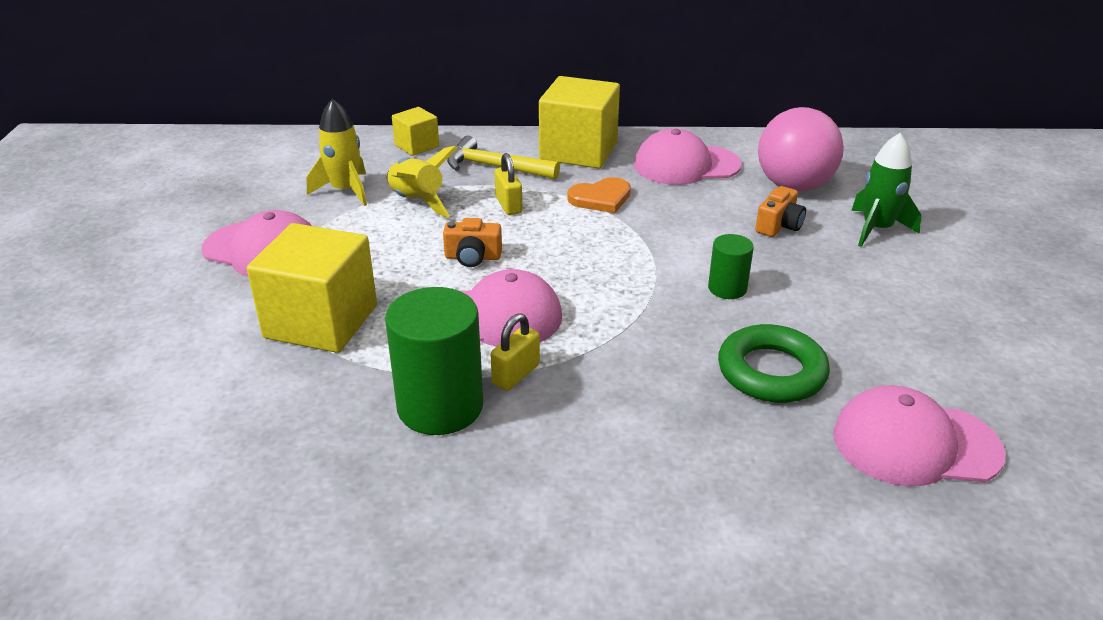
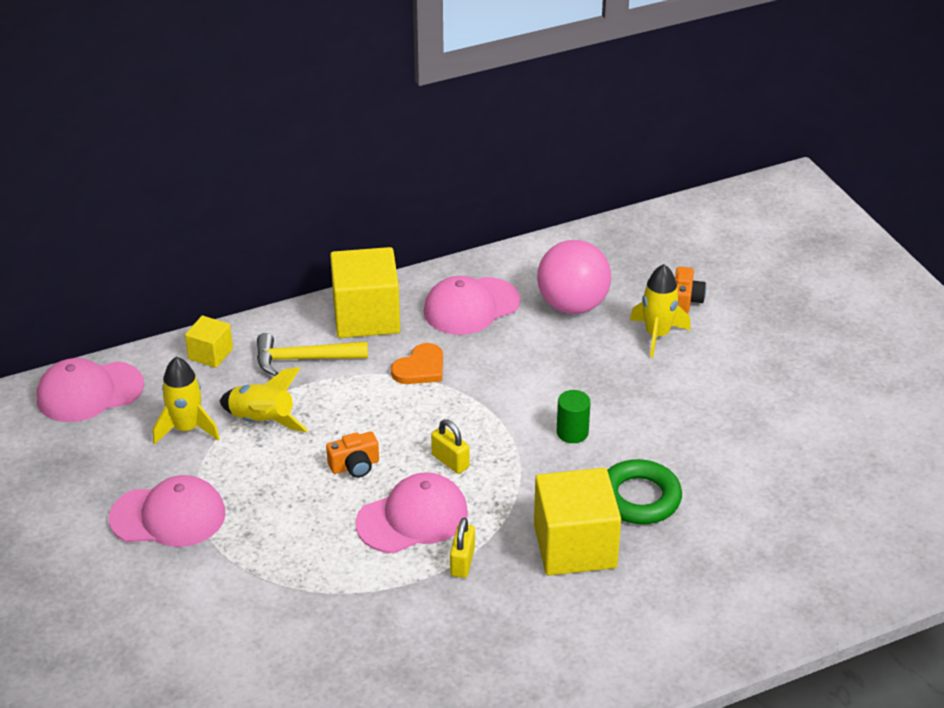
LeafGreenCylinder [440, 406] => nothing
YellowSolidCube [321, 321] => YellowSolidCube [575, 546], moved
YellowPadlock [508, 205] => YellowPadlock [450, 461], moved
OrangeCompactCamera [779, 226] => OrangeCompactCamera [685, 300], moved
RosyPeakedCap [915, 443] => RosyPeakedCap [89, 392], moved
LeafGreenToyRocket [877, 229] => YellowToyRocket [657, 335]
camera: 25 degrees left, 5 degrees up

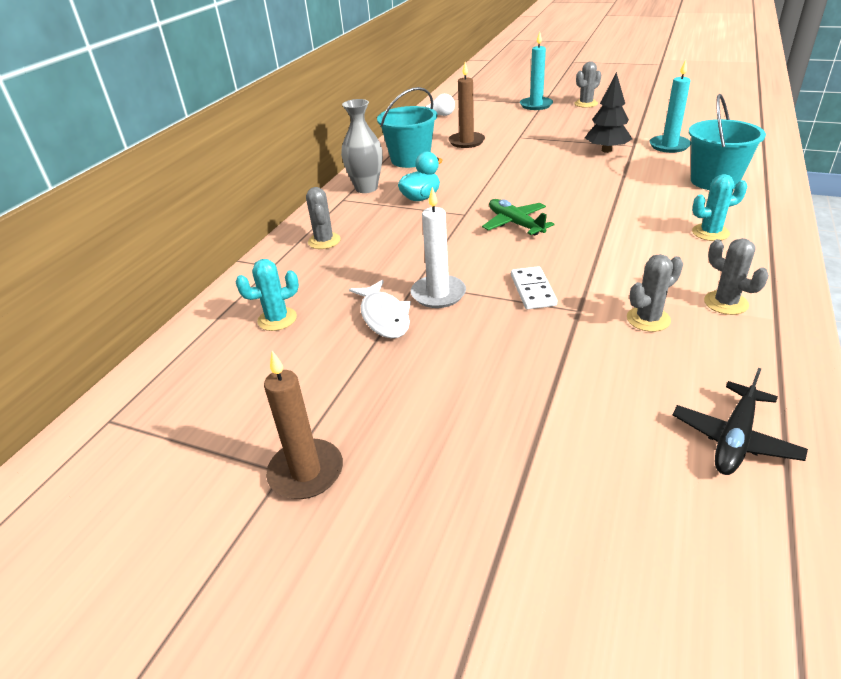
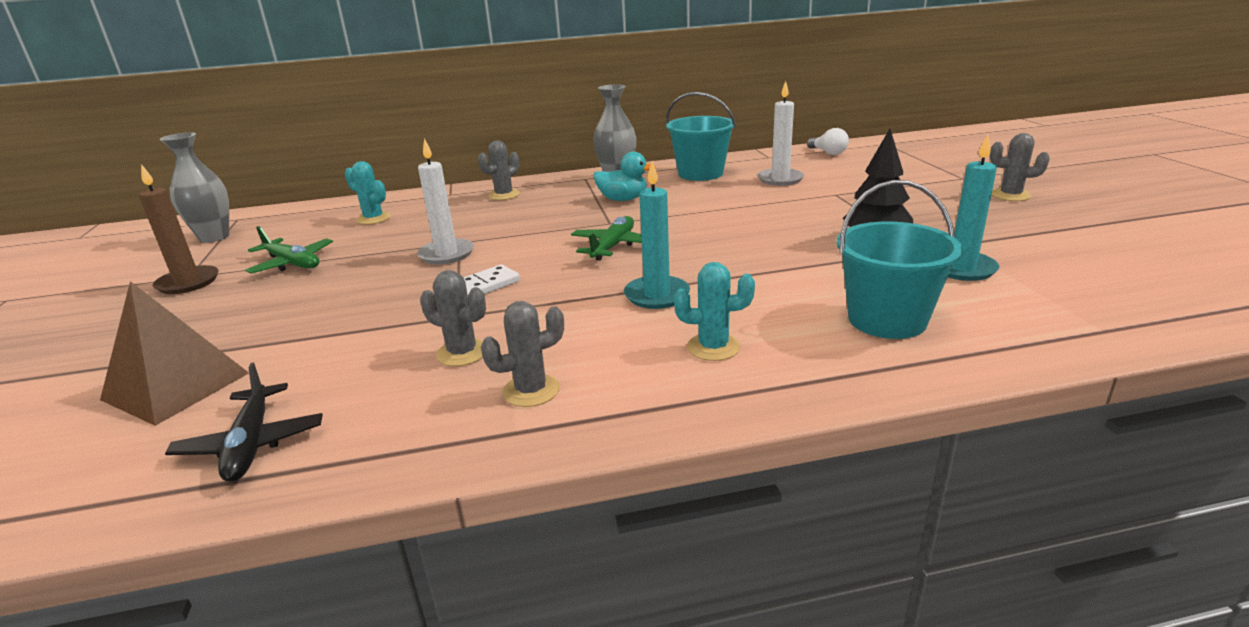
SnowWhiteToyFish [384, 317] => nothing
nothing => DarkBrownPyramid [176, 386]
nothing => AshGreyTallVase [214, 237]
nothing => LeafGreenPlane [292, 263]
AquaPillarCandle [536, 105] => AquaPillarCandle [657, 295], moved
DarkBrownPillarCandle [466, 142] => SnowWhitePillarCandle [780, 179]
JetBlackPlane [734, 439] => JetBlackPlane [251, 444], 105 degrees counterclockwise
AquaCactus [710, 233] => AquaCactus [713, 347], 45 degrees counterclockwise
AshGreyCactus [725, 303] => AshGreyCactus [531, 391], 45 degrees clockwise
camera: 55 degrees right, 10 degrees down

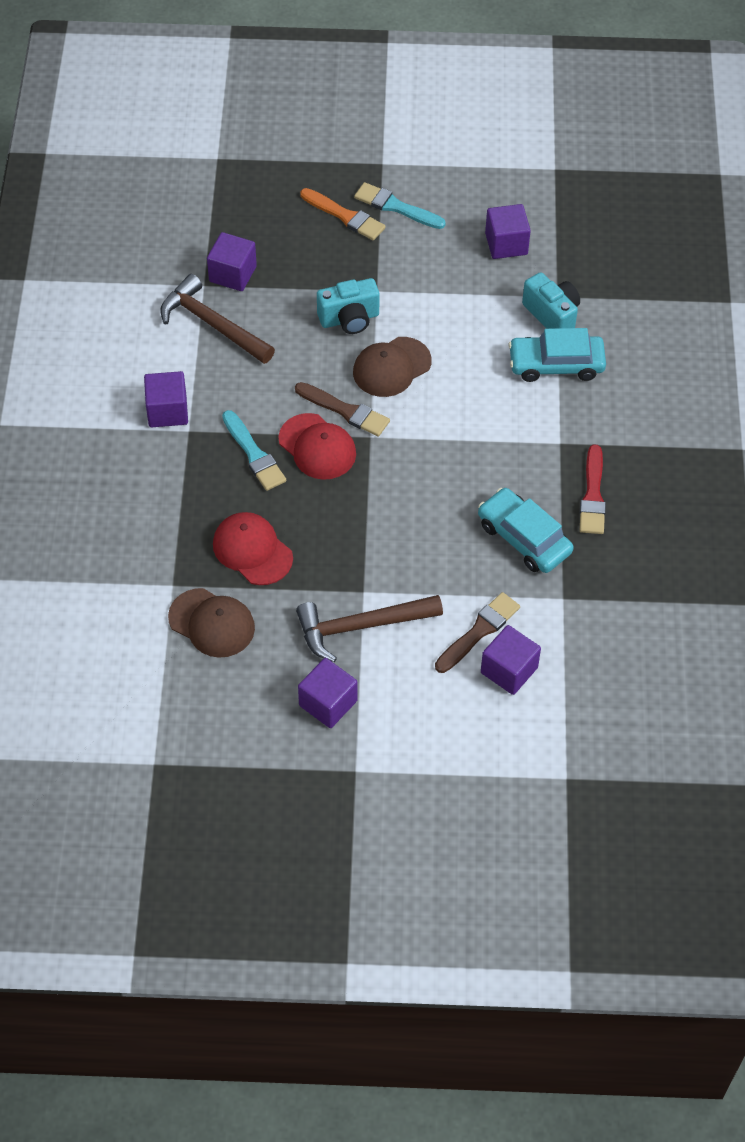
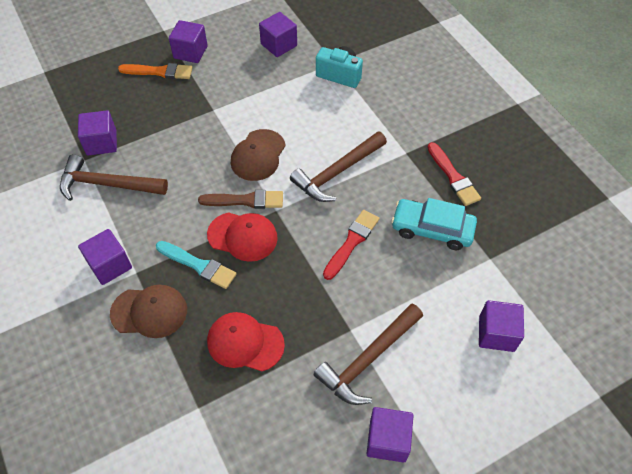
AquaCompactCamera [349, 319] => nothing
DarkBrownPaintBrush [479, 631] => nothing
AquaAutomobile [556, 364] => nothing
nothing => DarkBrownHammer [337, 172]
nothing => RedPaintBrush [352, 242]
DarkBrownPeakedCap [212, 623] => DarkBrownPeakedCap [149, 312], moved
AquaPaintBrush [396, 207] => VioletSolidCube [190, 52]
camera: 30 degrees left, 0 degrees up

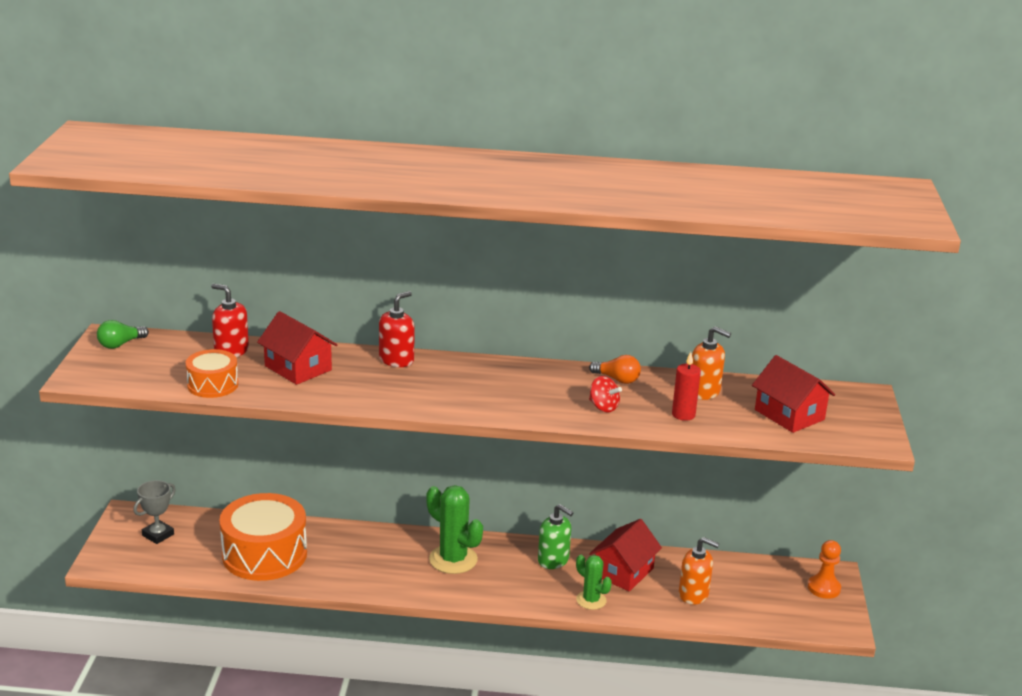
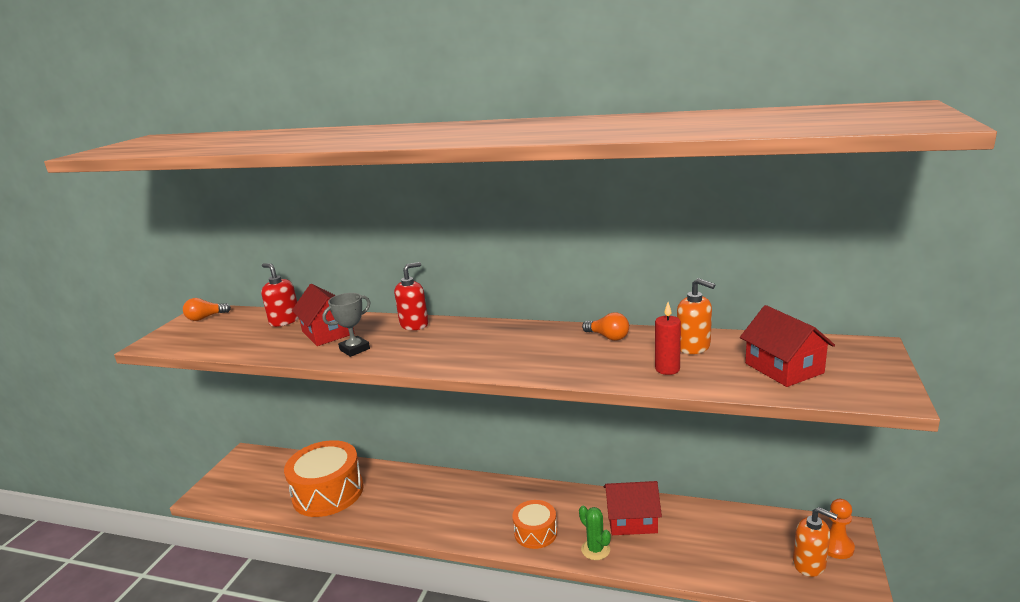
LeafGreenCactus [453, 559] => nothing
LeafGreenSoapPump [553, 560] => nothing
RedWhirligig [603, 407] => nothing
AshGreyAwardCup [158, 535] => AshGreyAwardCup [354, 349], moved
OrangeToyDrum [213, 385] => OrangeToyDrum [535, 532], moved
OrangeSoapPump [694, 594] => OrangeSoapPump [809, 564], moved
LeafGreenBulb [120, 344] => OrangeBulb [205, 318]
RedToyHouse [623, 572] => RedToyHouse [632, 520], 45 degrees clockwise
camera: 15 degrees right, 5 degrees down

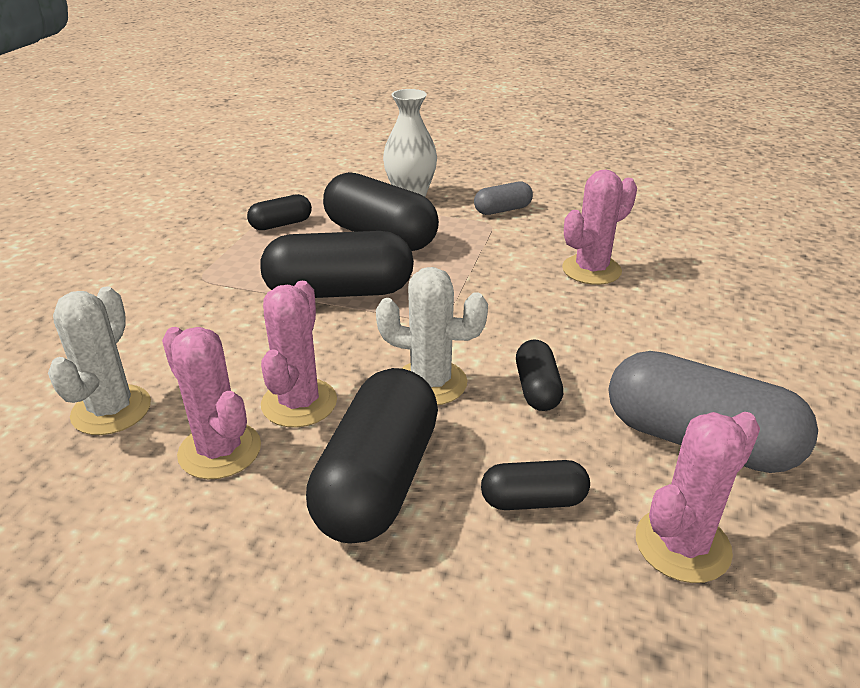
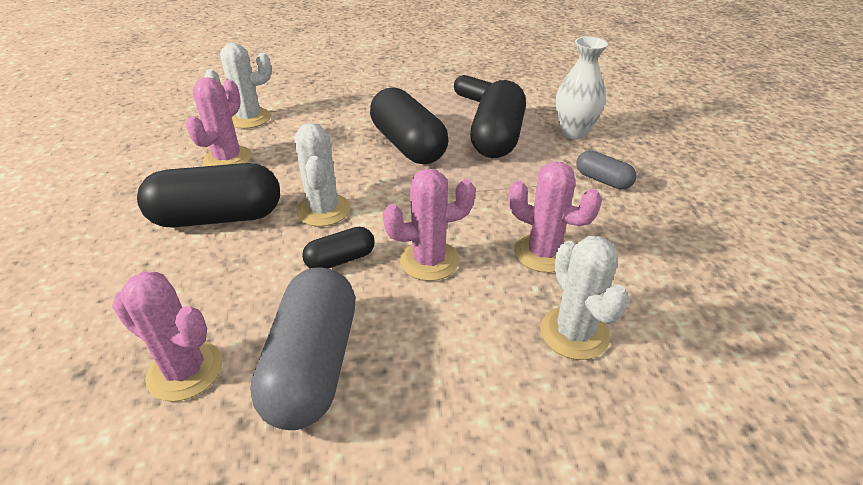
JetBlackCapsule [533, 500] => nothing
nothing => SnowWhiteCactus [574, 333]
RosyCactus [299, 403] => RosyCactus [429, 260], moved
camera: 65 degrees right, 5 degrees up

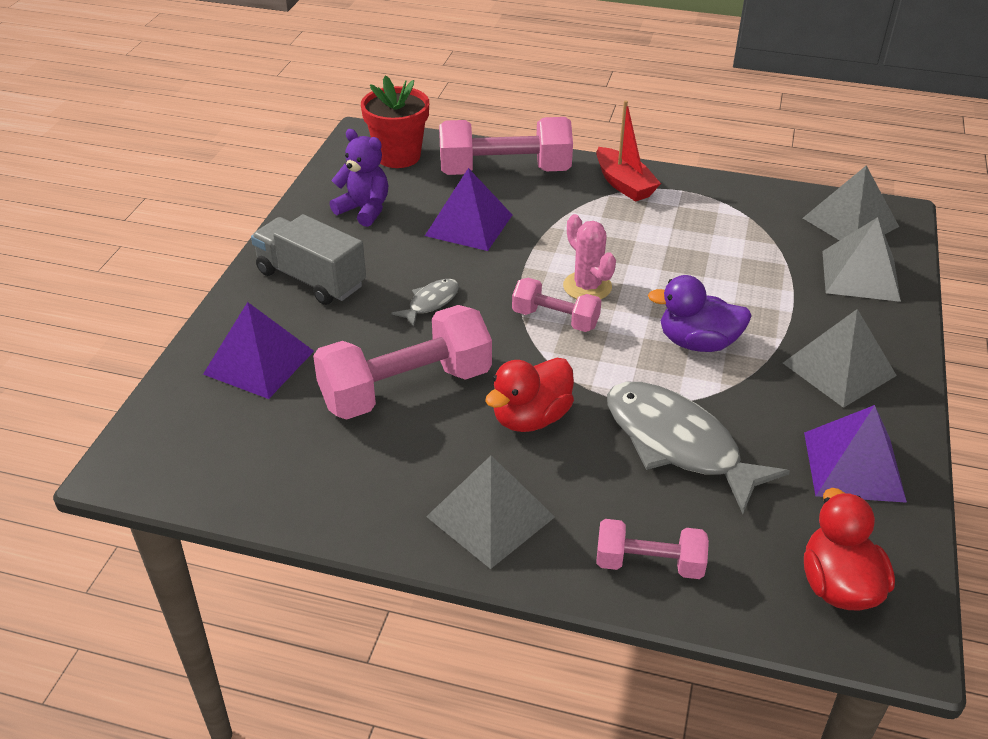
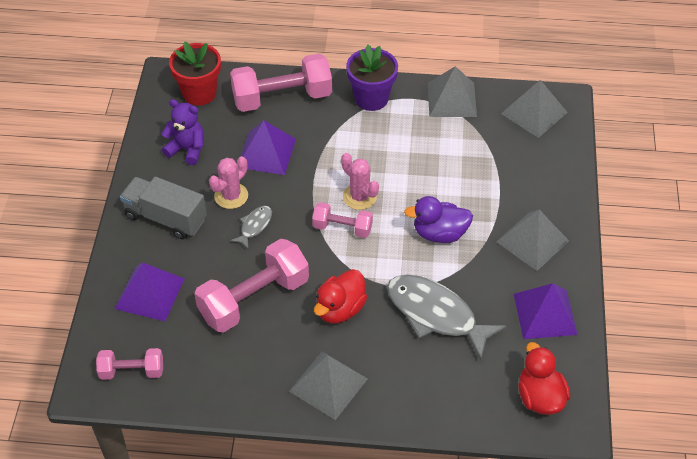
nothing => RosyCactus [231, 196]
RosyFreeWeight [649, 564] => RosyFreeWeight [132, 371], moved
AshGreyPyramid [860, 275] => AshGreyPyramid [451, 99], moved
RedSailboat [624, 184] => VioletPottedPlant [371, 98]
camera: 10 degrees left, 10 degrees up

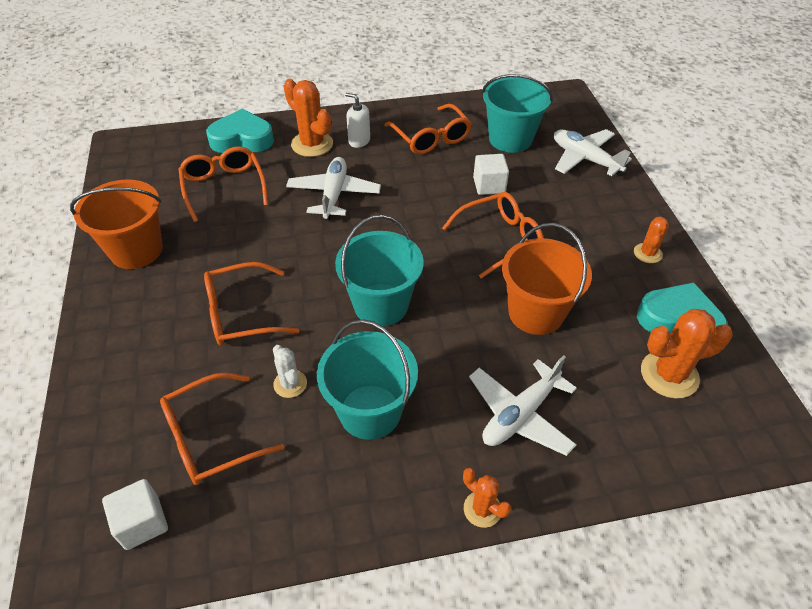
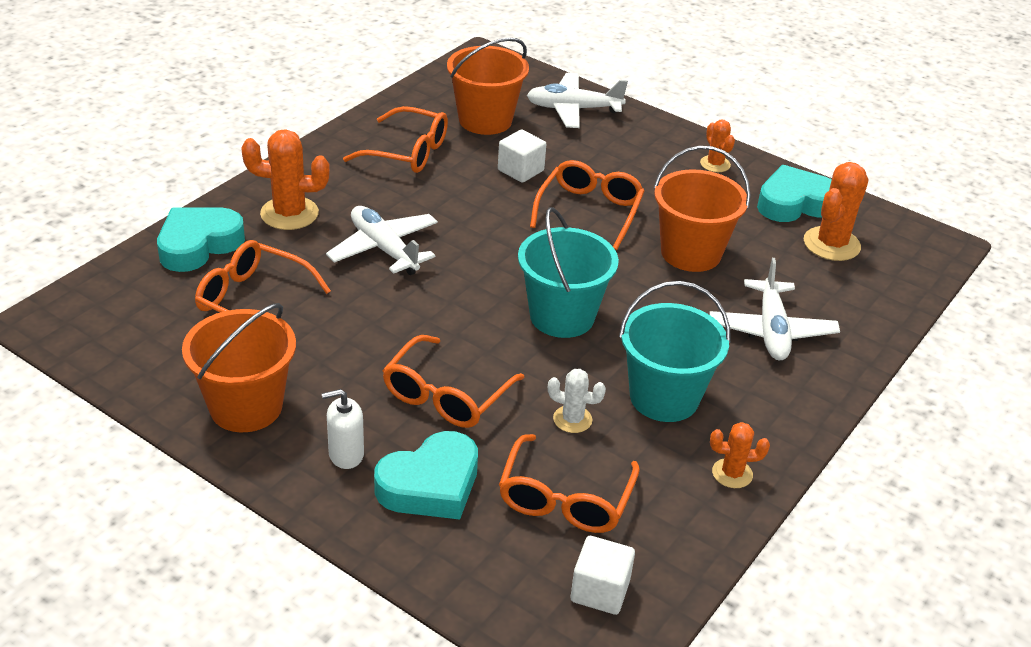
nothing => AquaHeart [430, 485]
SnowWhiteSoapPump [359, 141] => SnowWhiteSoapPump [346, 454], moved
OrangeCactus [482, 509] => OrangeCactus [732, 473], moved
AquaSandBucket [510, 139] => OrangeSandBucket [485, 120]
camera: 45 degrees left, 10 degrees down

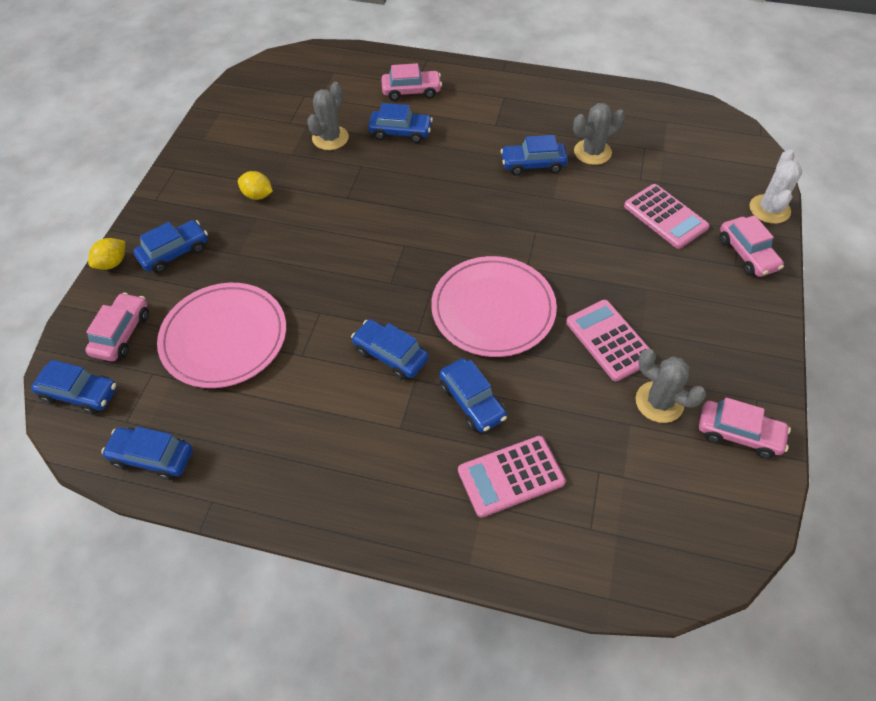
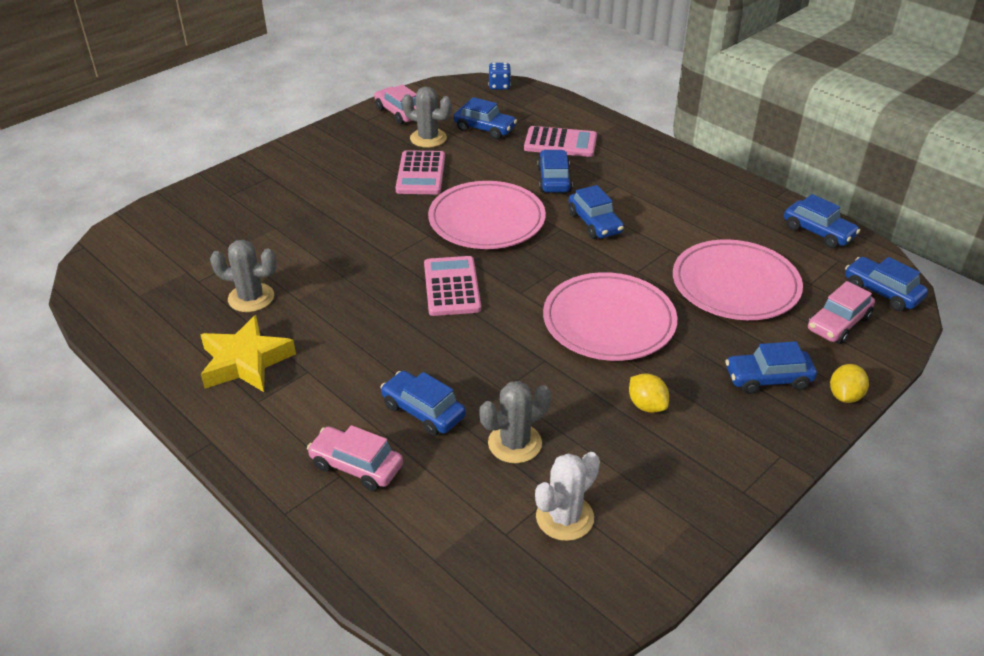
RosyAutomobile [747, 254] => nothing
nothing => YellowFivePointedStar [245, 361]
nothing => RoyalBlueDice [499, 86]
nothing => RosyDinnerPlate [609, 321]
RoyalBlueAutomobile [533, 164] => RoyalBlueAutomobile [485, 129], moved
RosyPocketCalculator [665, 217] => RosyPocketCalculator [452, 287], moved
SnowWhiteCactus [769, 209] => SnowWhiteCactus [564, 517], moved
YellowLemon [112, 263] => YellowLemon [844, 396], 45 degrees counterclockwise
AshGreyCactus [659, 402] => AshGreyCactus [428, 138], 45 degrees counterclockwise
camera: 150 degrees left, 15 degrees down

